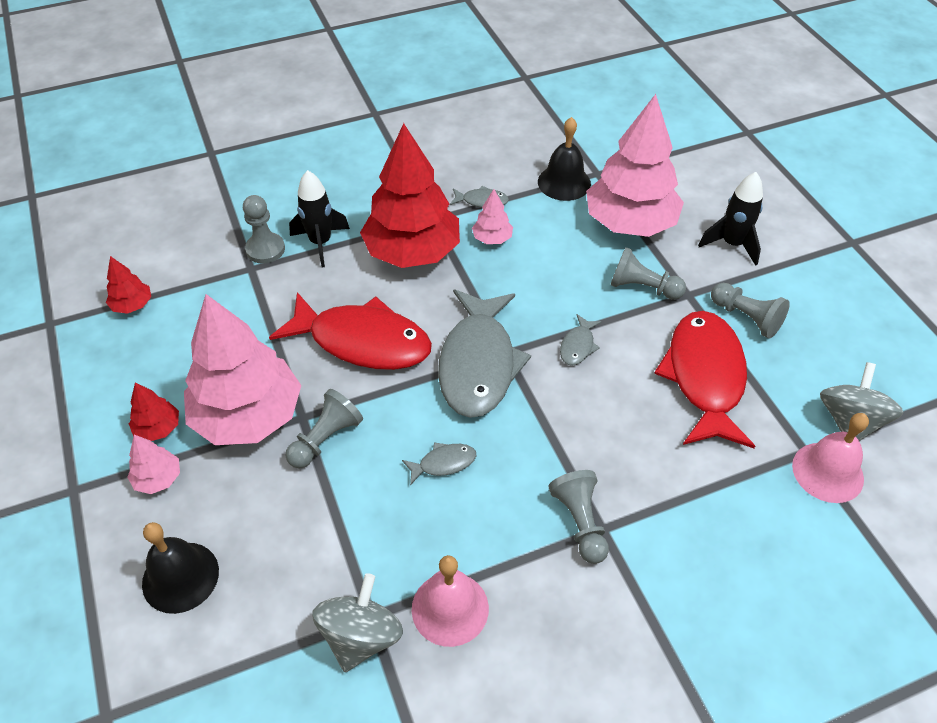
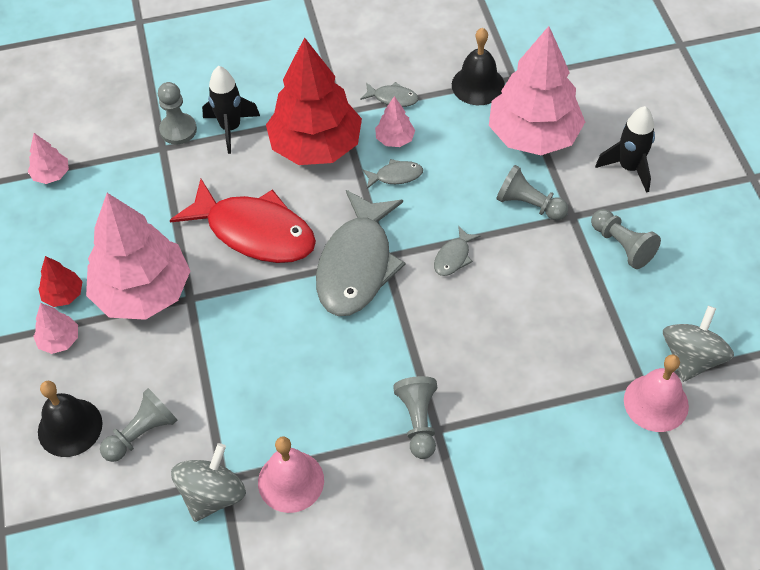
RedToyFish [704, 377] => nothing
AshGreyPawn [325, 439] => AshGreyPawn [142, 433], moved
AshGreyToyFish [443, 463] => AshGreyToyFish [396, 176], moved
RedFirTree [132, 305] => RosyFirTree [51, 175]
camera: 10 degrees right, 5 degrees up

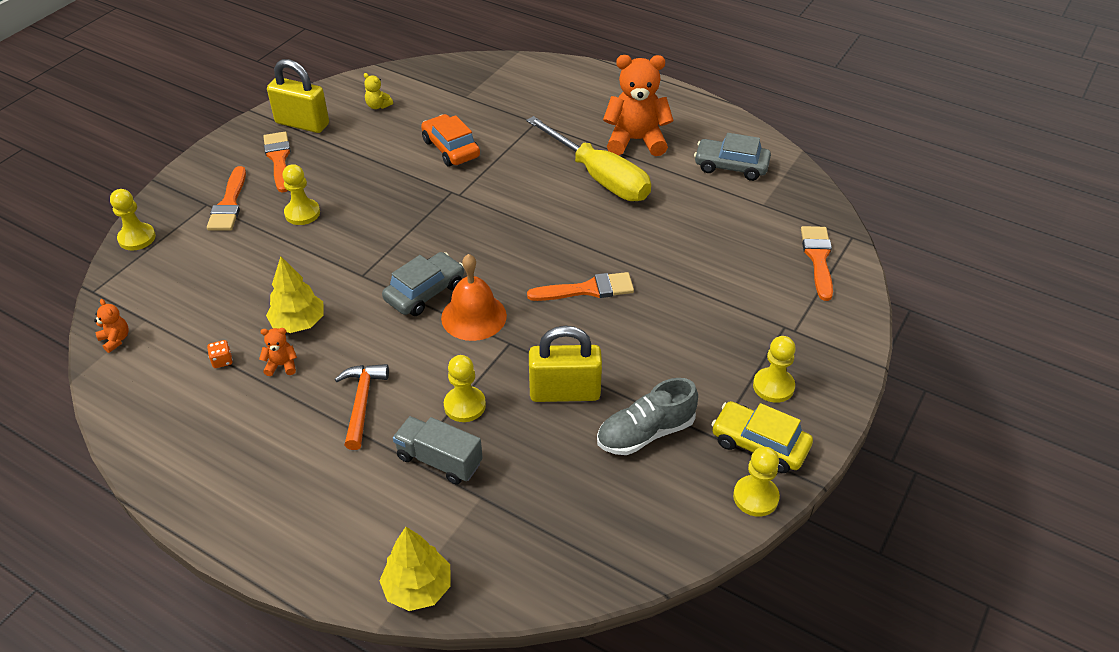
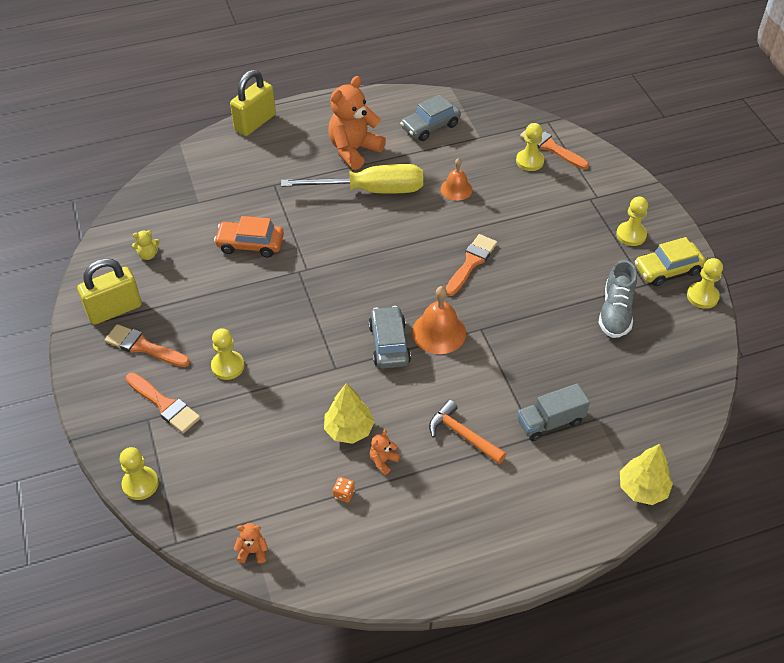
nothing => OrangeBell [456, 189]
YellowPawn [464, 405] => YellowPawn [529, 161], moved
YellowPadlock [565, 392] => YellowPadlock [255, 123], moved
camera: 50 degrees left, 5 degrees up

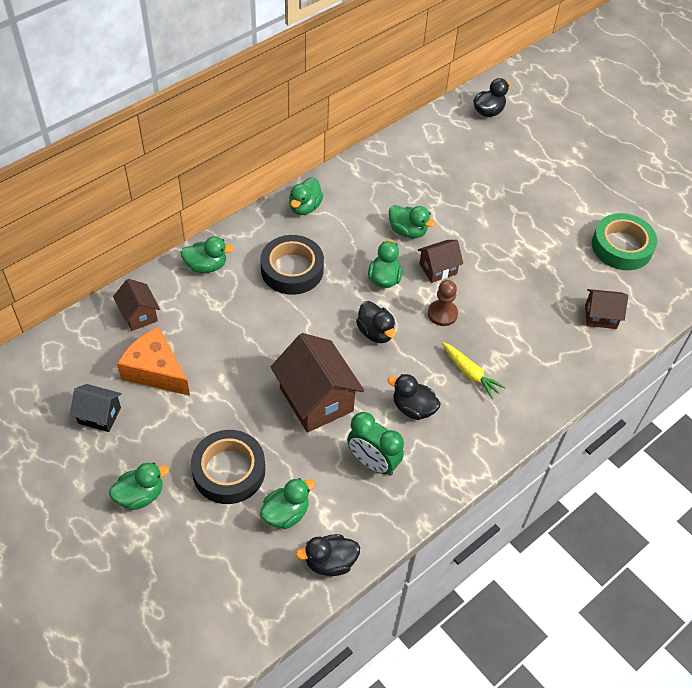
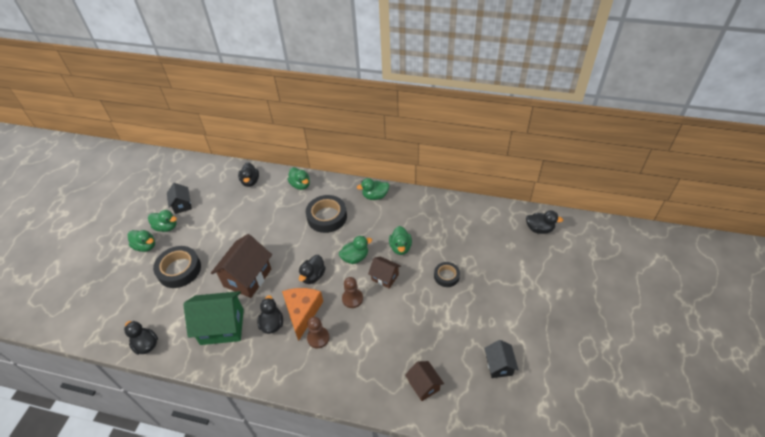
nothing => JetBlackTape [446, 276]
OrangeCheeseWedge [155, 371] => OrangeCheeseWedge [302, 312], moved
LeafGreenRubberDuck [286, 513] => LeafGreenRubberDuck [166, 227], moved
DarkBrownToyHouse [139, 315] => JetBlackRubberDuck [250, 181]
LeafGreenAlarmClock [373, 462] => LeafGreenToyHouse [222, 327]
YellowRootVegetable [470, 374] => DarkBrownPawn [318, 338]
LeafGreenTape [621, 247] => JetBlackToyHouse [499, 365]
camera: 60 degrees right, 5 degrees down

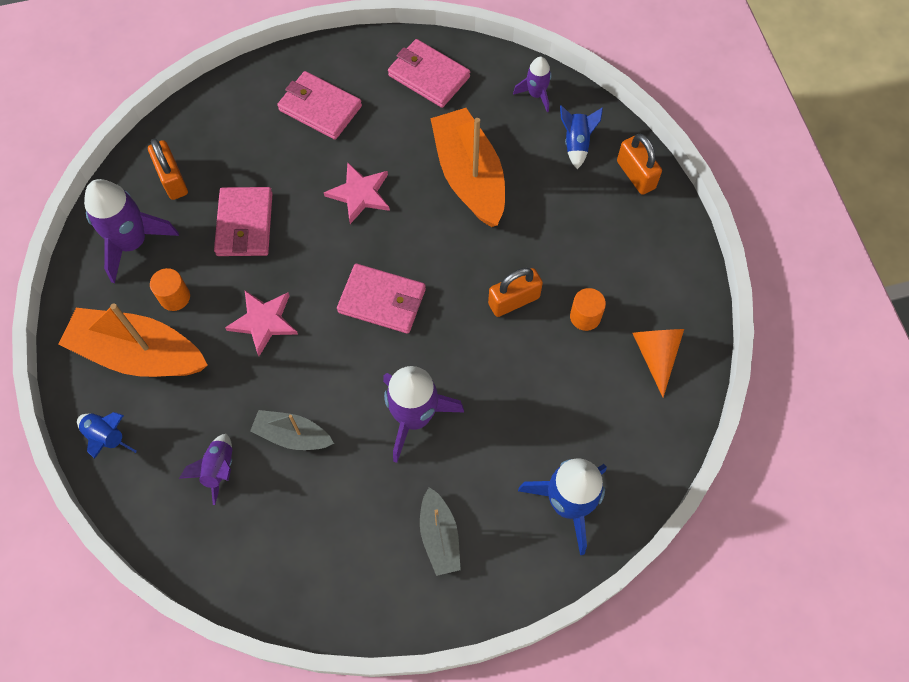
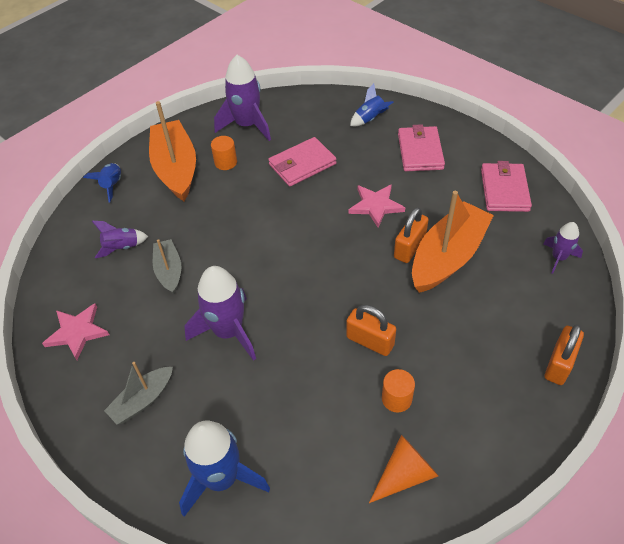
RosyBillfold [382, 300] => nothing
OrangePadlock [172, 180] => OrangePadlock [409, 247], moved
RosyFivePointedStar [264, 322] => RosyFivePointedStar [77, 332], moved
RoyalBlueToyRocket [576, 143] => RoyalBlueToyRocket [370, 119], moved
camera: 60 degrees right, 15 degrees down

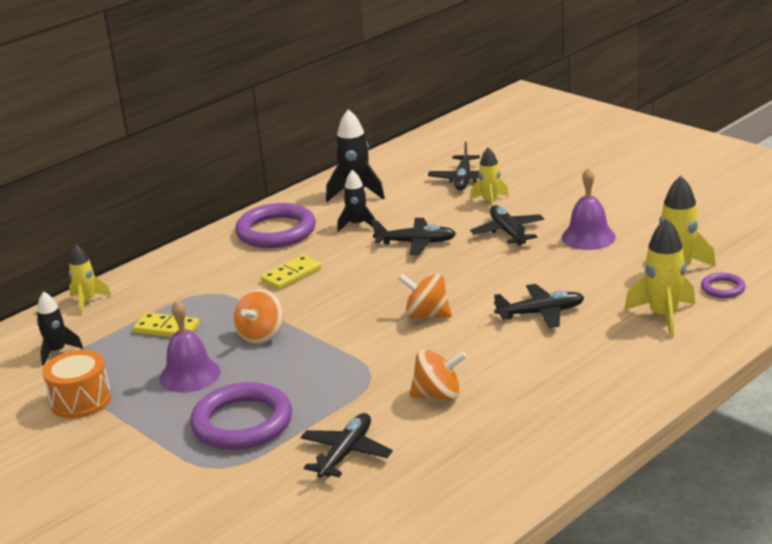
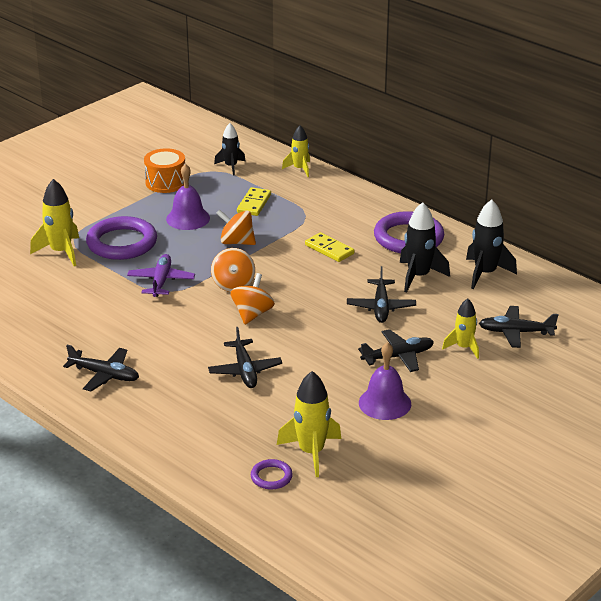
nothing => VioletPlane [161, 281]
JetBlackPlane [346, 453] => JetBlackPlane [104, 375], moved
OrangeWhirligig [438, 395] => OrangeWhirligig [233, 285], moved
YellowToyRocket [663, 316] => YellowToyRocket [61, 252], moved
JetBlackToyRocket [357, 225] => JetBlackToyRocket [418, 276], x1.55
camera: 85 degrees right, 5 degrees up

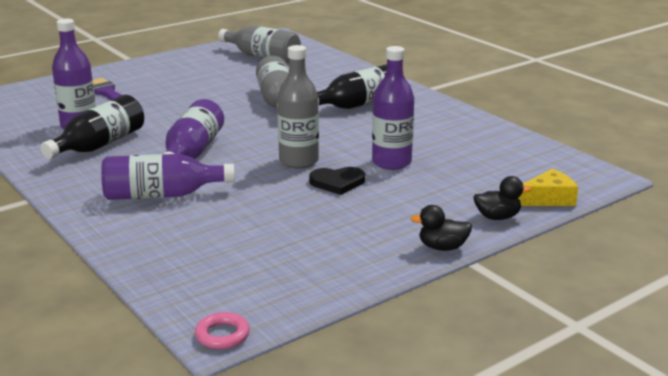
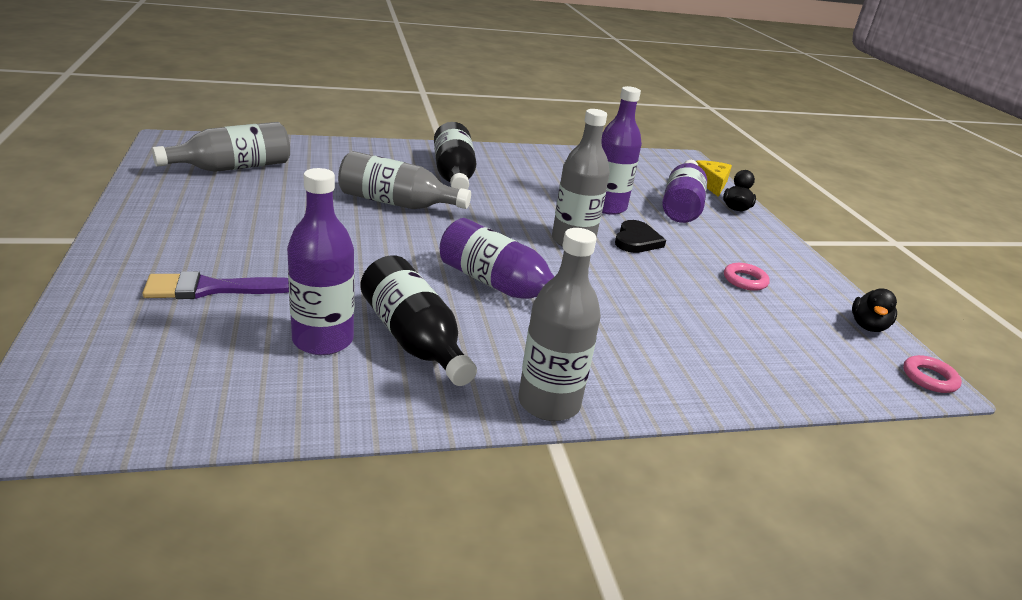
nothing => AshGreyFlask [549, 403]
nothing => RosyRing [745, 280]
VioletFlask [161, 195] => VioletFlask [681, 205], moved
JetBlackRubberDuck [442, 247] => JetBlackRubberDuck [867, 326], moved
camera: 70 degrees left, 5 degrees up

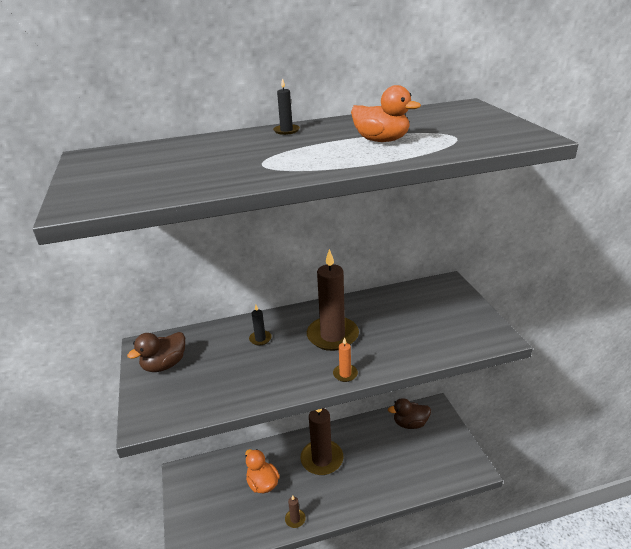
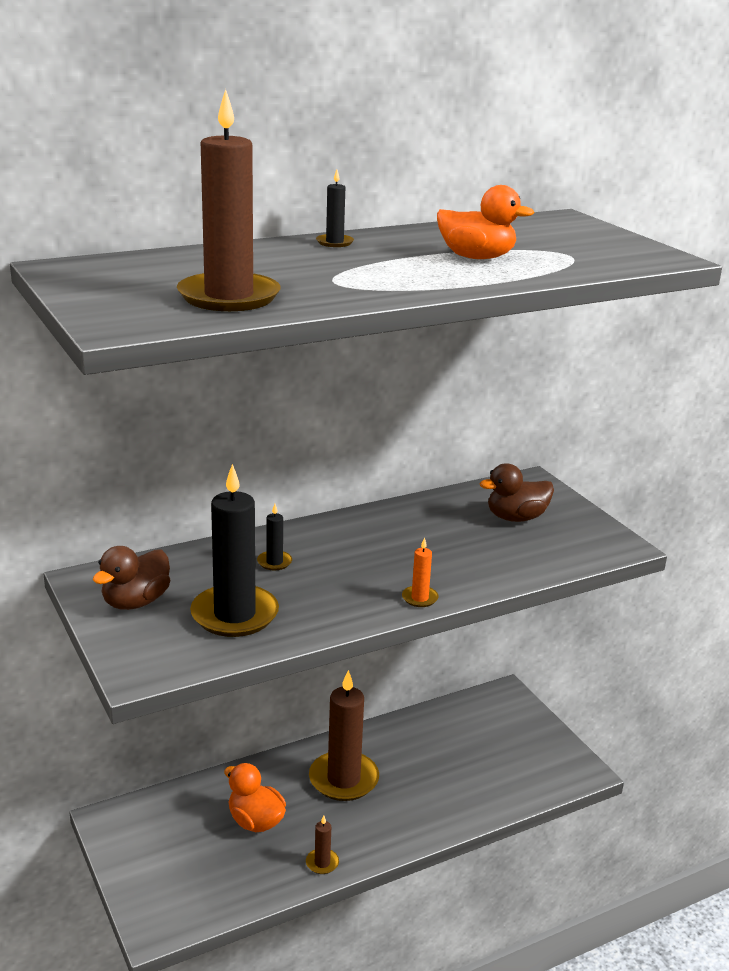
nothing => JetBlackPillarCandle [234, 615]
DarkBrownPillarCandle [332, 336] => DarkBrownPillarCandle [229, 297], moved
DarkBrownRubberDuck [410, 423] => DarkBrownRubberDuck [516, 518], moved
camera: 15 degrees left, 5 degrees down

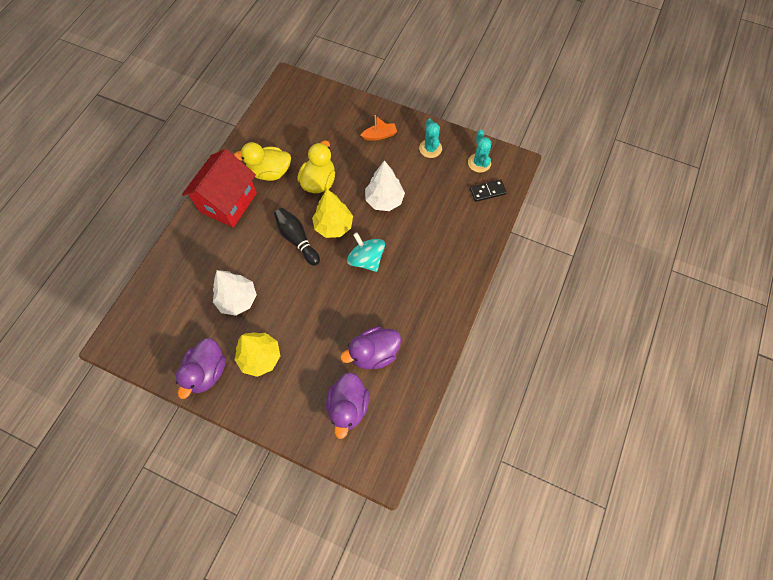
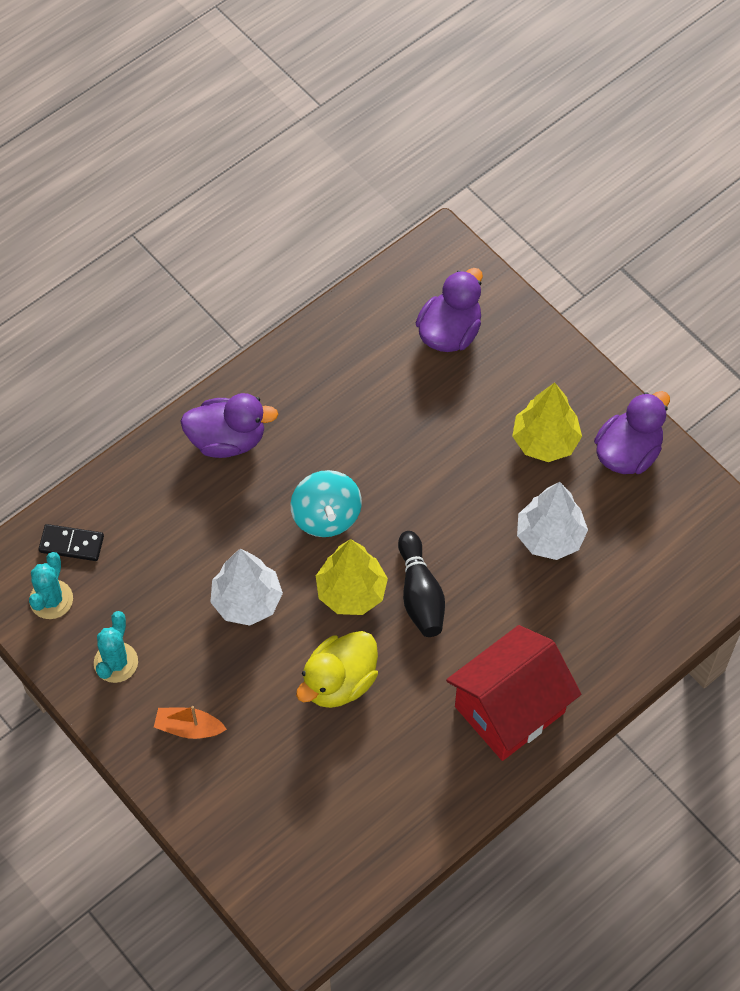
YellowRubberDuck [270, 172] => nothing
VioletRubberDuck [374, 353] => VioletRubberDuck [227, 439], moved
camera: 155 degrees left, 5 degrees down

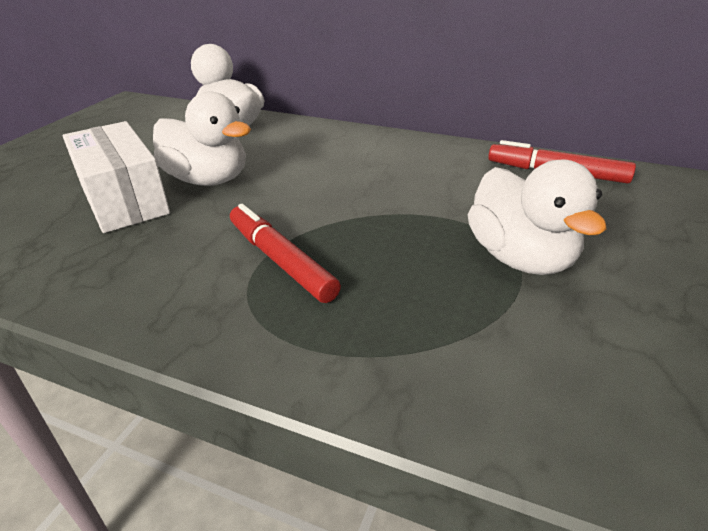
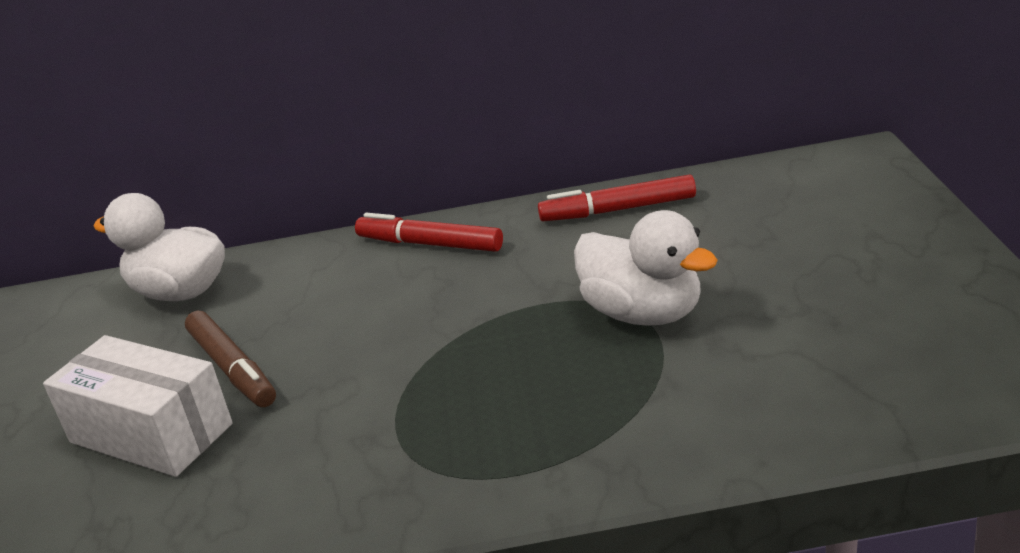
RedFeltPen [280, 260] => RedFeltPen [429, 244], moved
SnowWhiteRubberDuck [208, 180] => DarkBrownFeltPen [232, 368]
camera: 25 degrees left, 5 degrees down

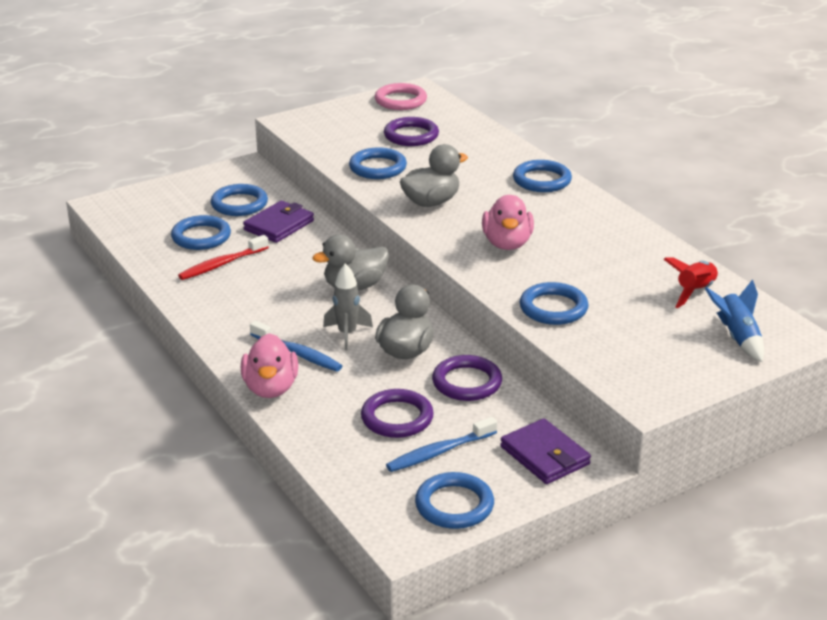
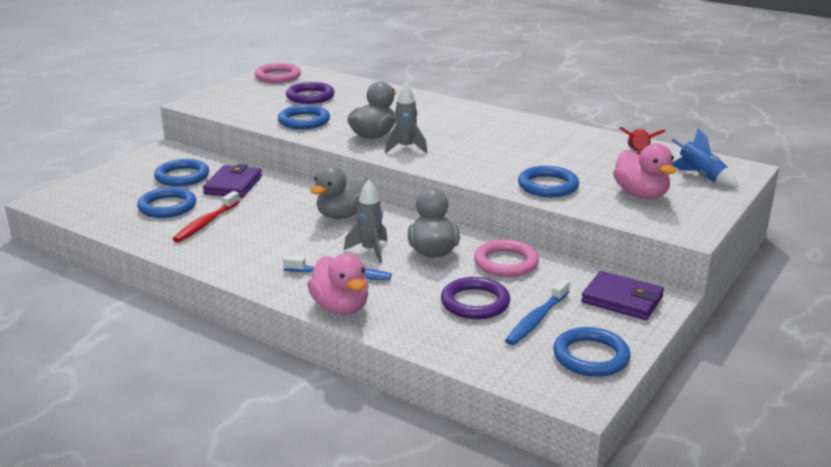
RoyalBlueRing [542, 180] => nothing
nothing => AshGreyToyRocket [406, 148]
RosyRubberDuck [507, 244] => RosyRubberDuck [641, 195], moved
VioletRing [467, 382] => RosyRing [506, 263]
camera: 25 degrees left, 5 degrees down

